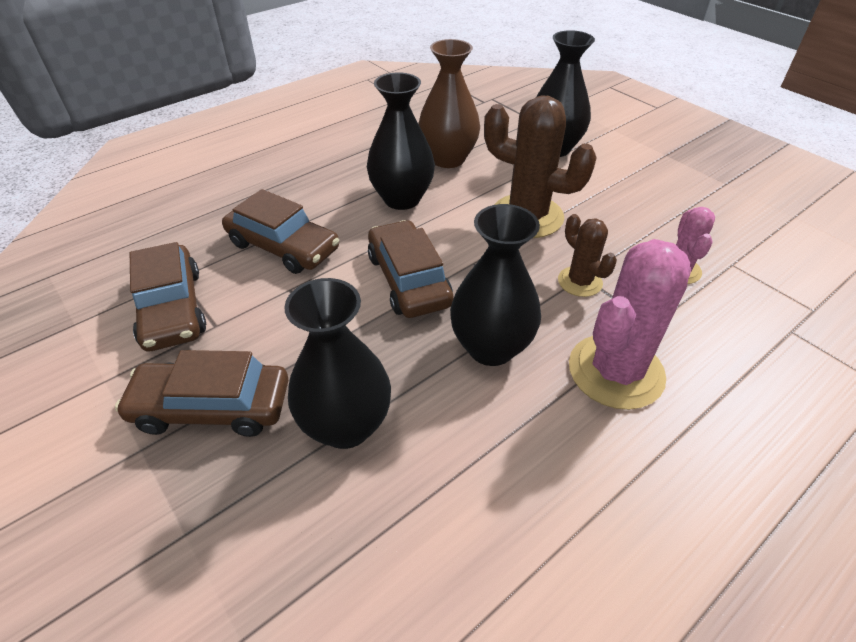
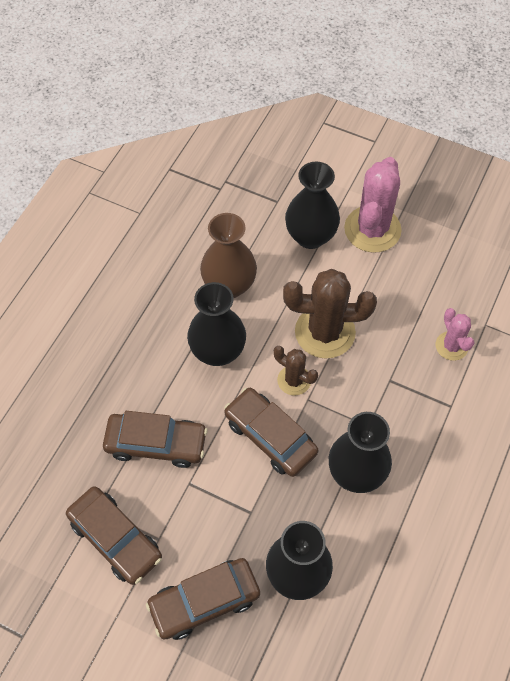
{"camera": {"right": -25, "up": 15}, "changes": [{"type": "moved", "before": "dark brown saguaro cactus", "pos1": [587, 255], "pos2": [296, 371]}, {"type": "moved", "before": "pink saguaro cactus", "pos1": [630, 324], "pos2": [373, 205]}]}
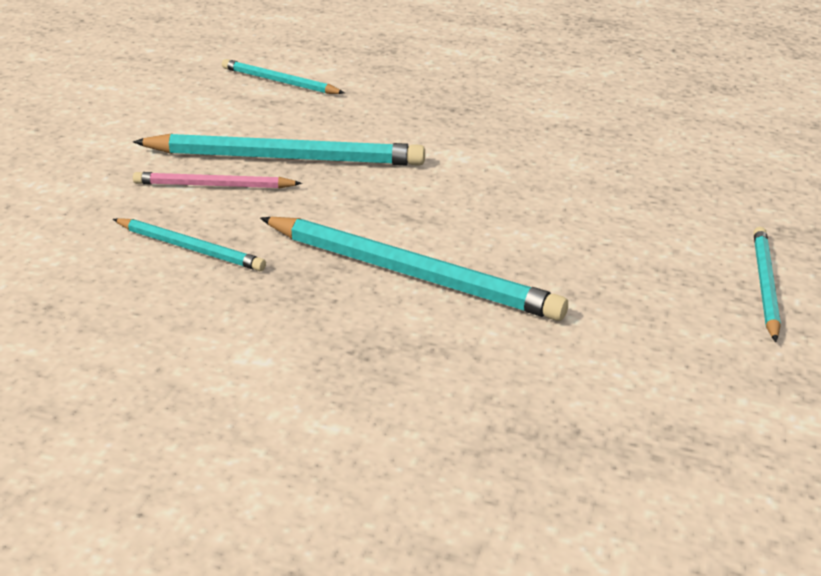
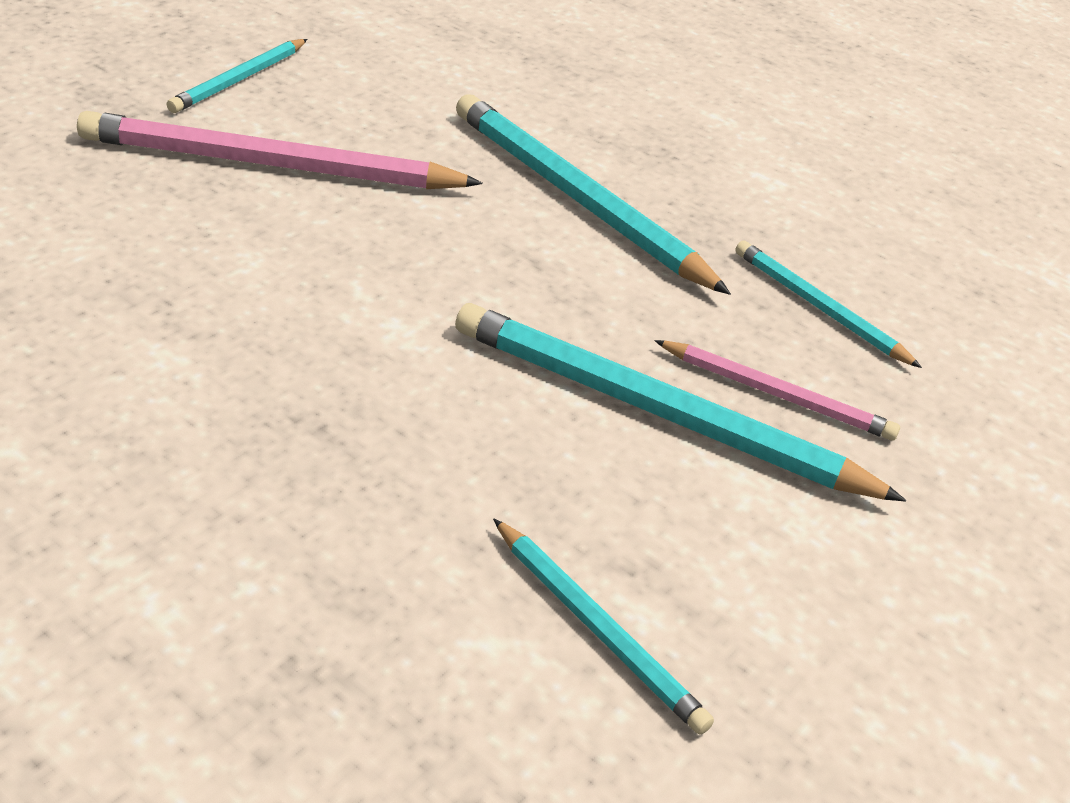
{"camera": {"right": -165, "up": 5}, "changes": [{"type": "added", "after": "pink pencil", "pos2": [280, 150]}]}
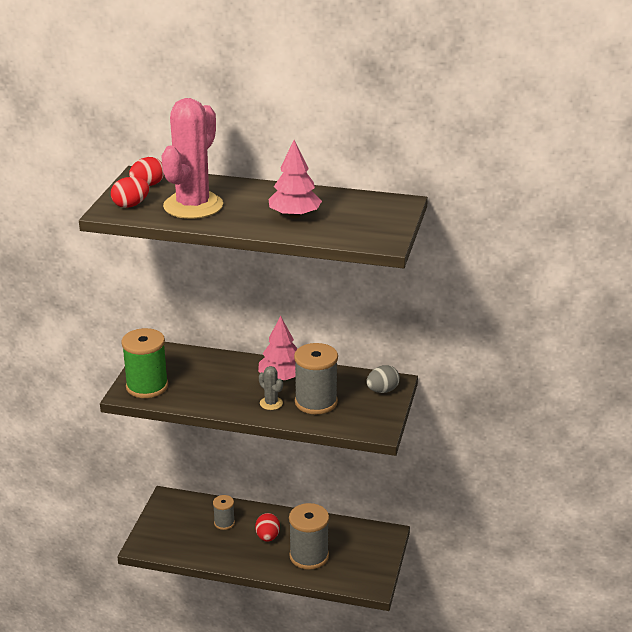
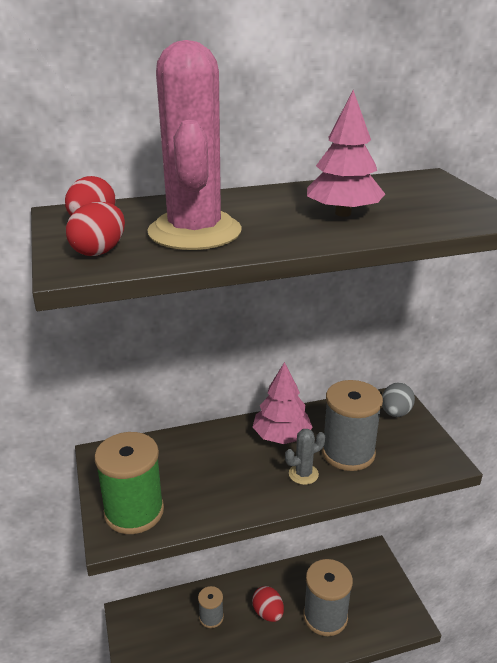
{"camera": {"right": -30, "up": 0}, "changes": [{"type": "turned", "before": "grey saguaro cactus", "pos1": [271, 388], "pos2": [305, 457], "turn": -45}]}
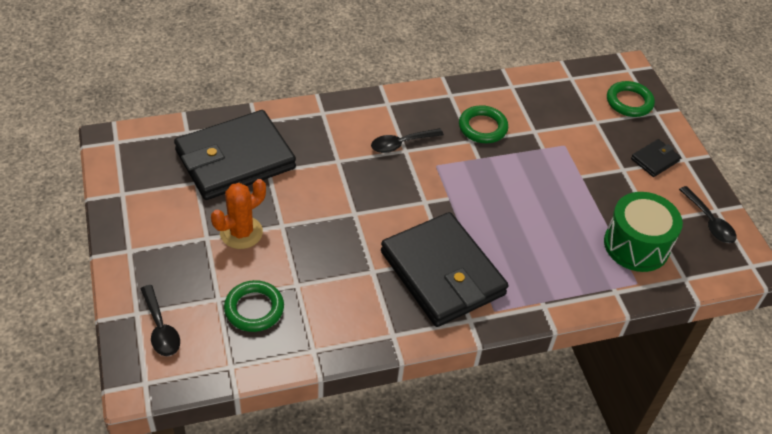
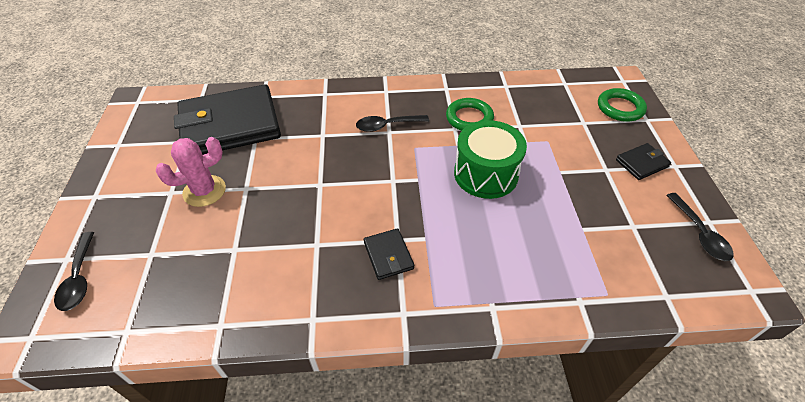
{"camera": {"right": 15, "up": 0}, "changes": [{"type": "recoloured", "before": "bright orange saguaro cactus", "after": "pink saguaro cactus", "pos1": [238, 214], "pos2": [191, 172]}, {"type": "removed", "before": "emerald hoop", "pos1": [254, 306]}, {"type": "resized", "before": "black wallet", "pos1": [444, 269], "pos2": [389, 254], "scale": 0.42}, {"type": "moved", "before": "emerald drum", "pos1": [643, 232], "pos2": [490, 159]}]}
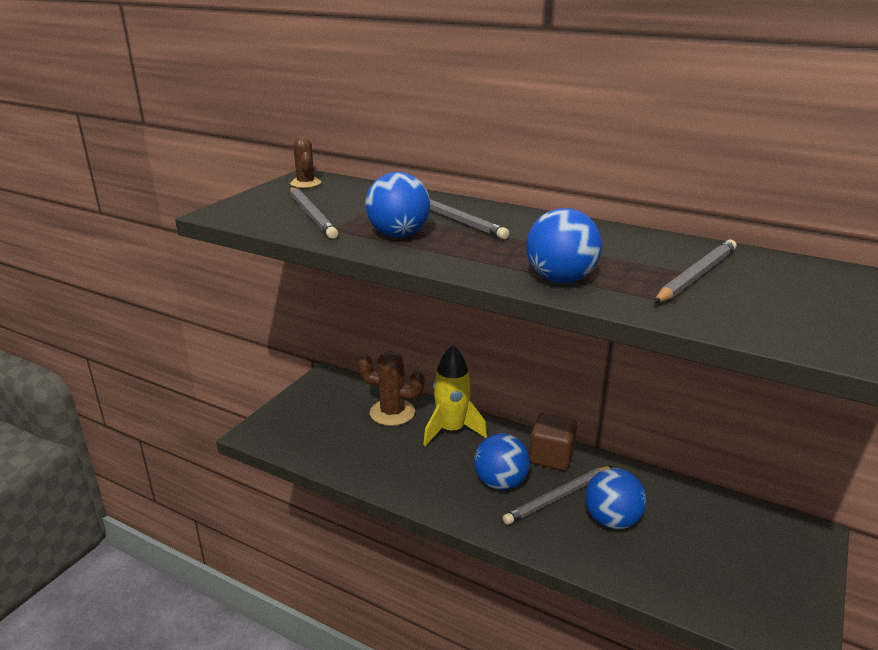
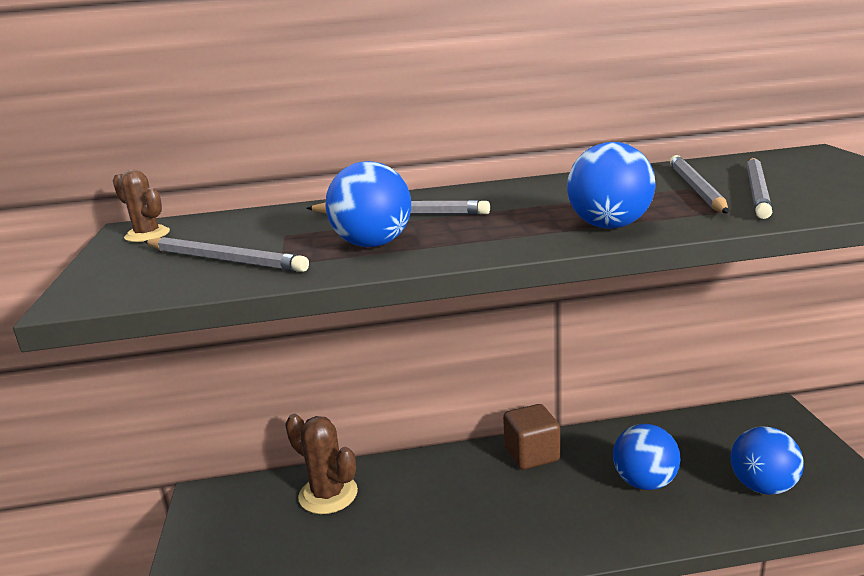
{"camera": {"right": -35, "up": -5}, "changes": [{"type": "turned", "before": "dark brown saguaro cactus", "pos1": [391, 388], "pos2": [321, 464], "turn": 60}, {"type": "removed", "before": "yellow toy rocket", "pos1": [455, 395]}, {"type": "moved", "before": "blue ball", "pos1": [502, 461], "pos2": [767, 460]}, {"type": "moved", "before": "grey pencil", "pos1": [557, 495], "pos2": [759, 188]}]}
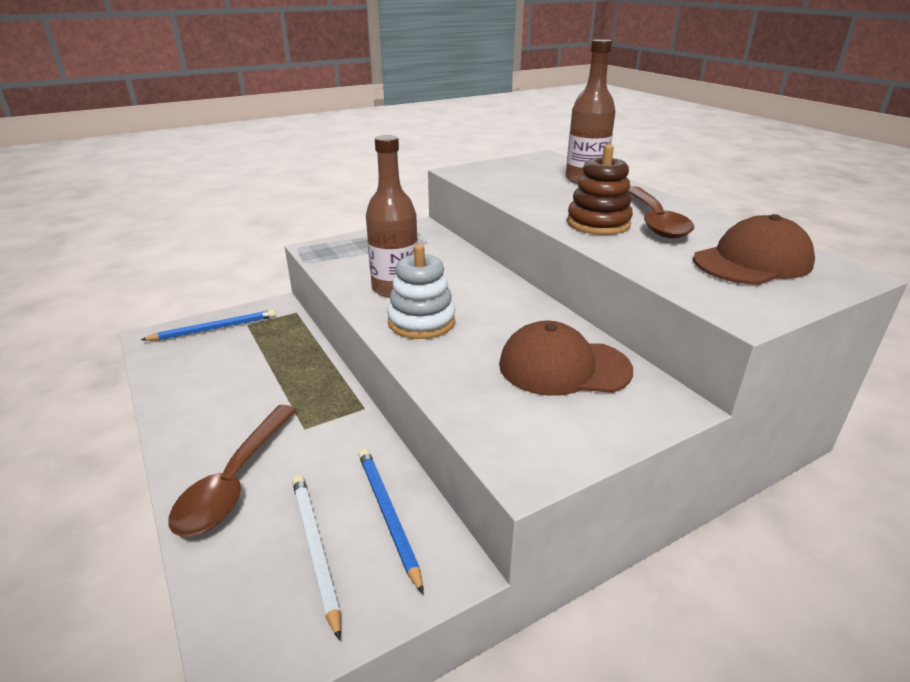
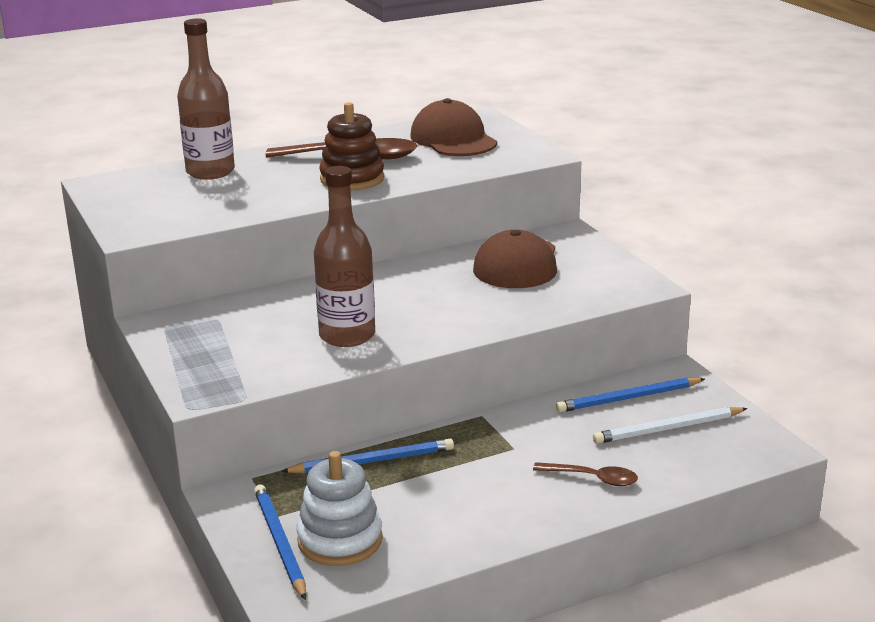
{"camera": {"right": -85, "up": -5}, "changes": [{"type": "resized", "before": "dark brown tablespoon", "pos1": [232, 471], "pos2": [585, 474], "scale": 0.54}, {"type": "moved", "before": "white stacking toy", "pos1": [421, 291], "pos2": [340, 508]}, {"type": "added", "after": "blue pencil", "pos2": [367, 456]}]}
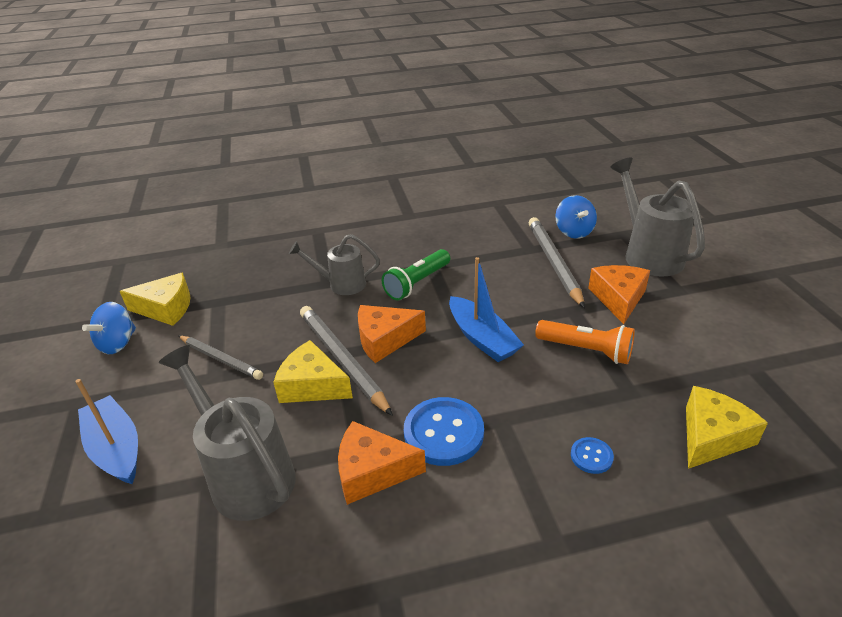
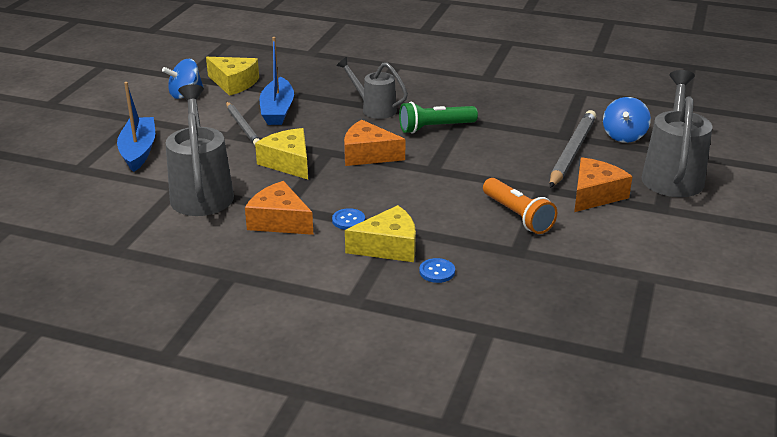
{"camera": {"right": 30, "up": -5}, "changes": [{"type": "removed", "before": "grey pencil", "pos1": [346, 361]}, {"type": "resized", "before": "blue sewing button", "pos1": [444, 431], "pos2": [348, 219], "scale": 0.49}, {"type": "moved", "before": "blue toy boat", "pos1": [486, 309], "pos2": [276, 81]}, {"type": "moved", "before": "yellow piece of cheese", "pos1": [727, 427], "pos2": [380, 233]}]}
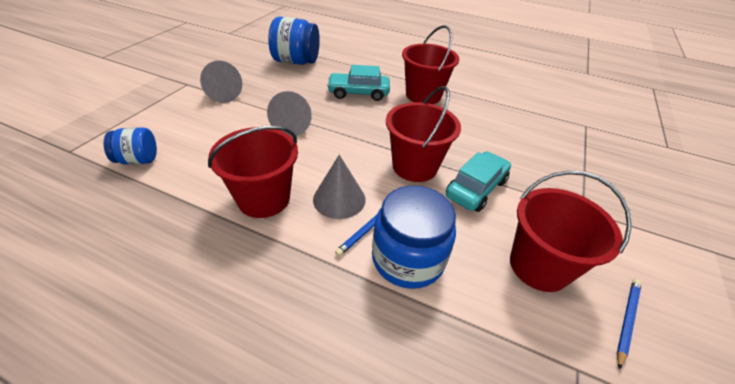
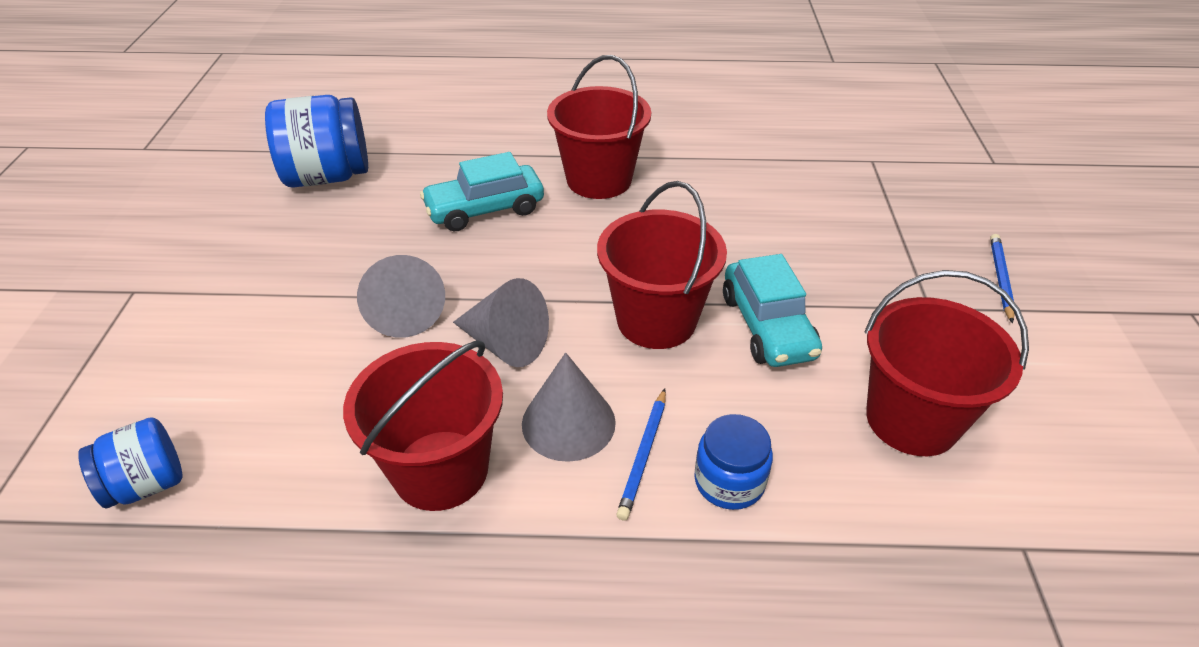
{"camera": {"right": -20, "up": 0}, "changes": [{"type": "moved", "before": "grey cone shape", "pos1": [221, 82], "pos2": [501, 322]}, {"type": "resized", "before": "blue jar", "pos1": [414, 237], "pos2": [733, 462], "scale": 0.58}, {"type": "turned", "before": "turquoise toy car", "pos1": [478, 181], "pos2": [772, 310], "turn": 150}, {"type": "moved", "before": "blue pencil", "pos1": [629, 324], "pos2": [1002, 278]}]}
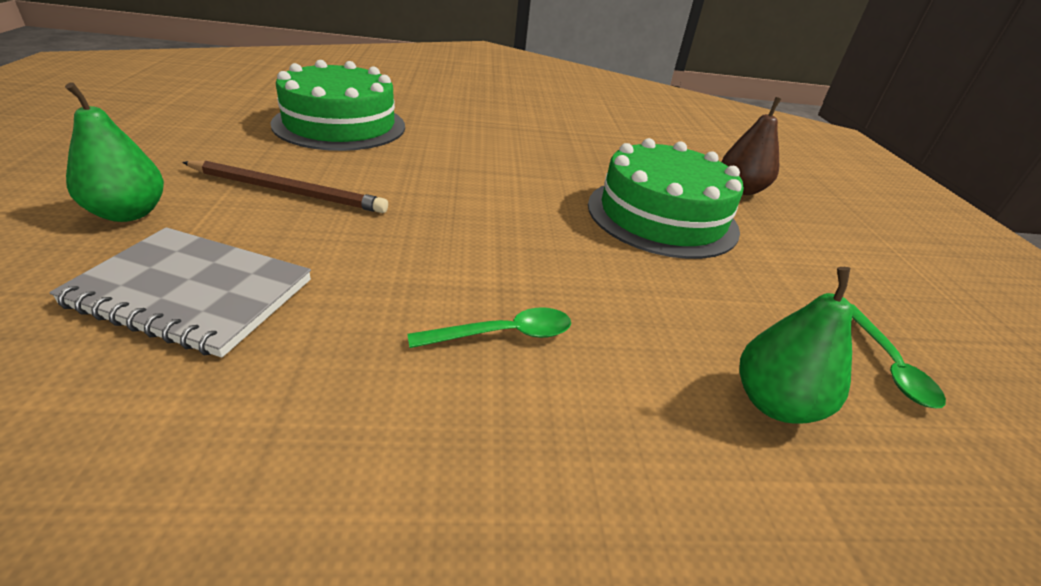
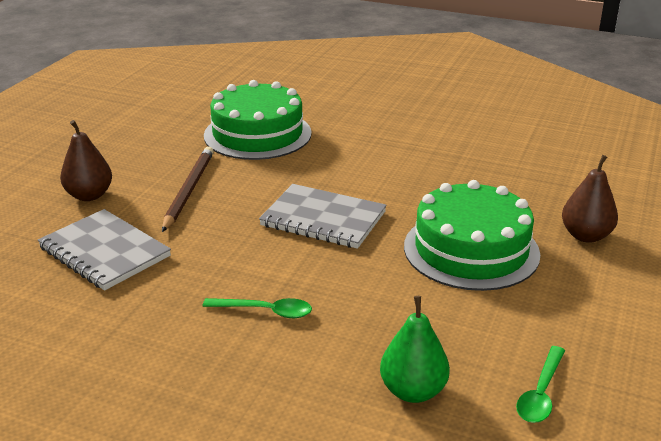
{"camera": {"right": 30, "up": -5}, "changes": [{"type": "recoloured", "before": "emerald pear", "after": "dark brown pear", "pos1": [114, 152], "pos2": [86, 160]}, {"type": "turned", "before": "dark brown pencil", "pos1": [285, 187], "pos2": [188, 189], "turn": -120}, {"type": "added", "after": "grey notepad", "pos2": [323, 216]}]}
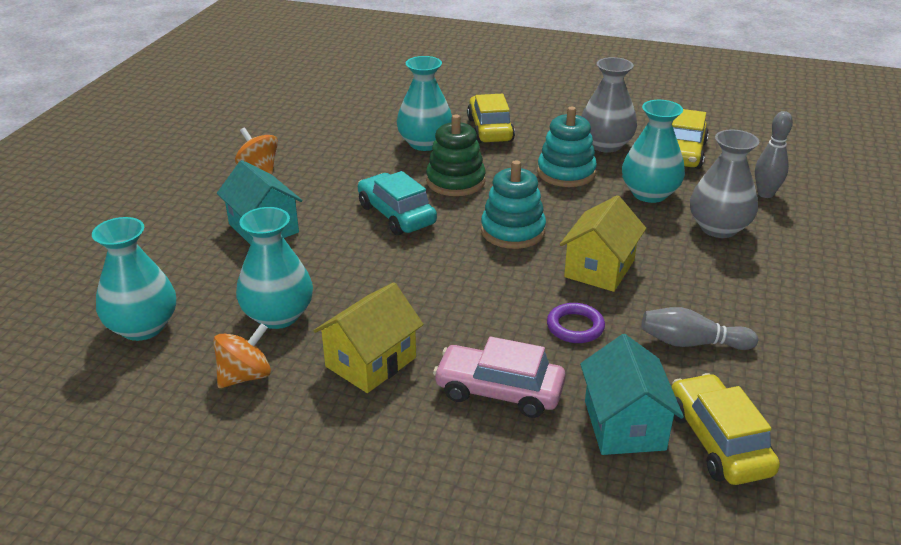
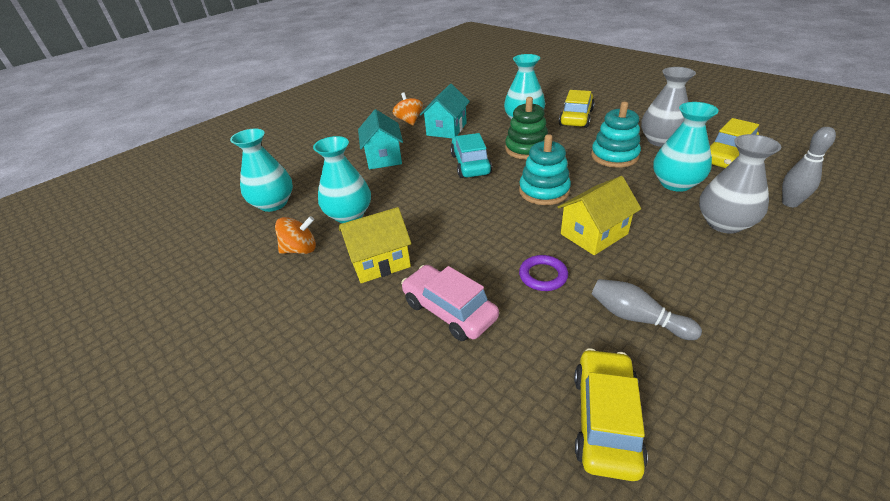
{"camera": {"right": 30, "up": 5}, "changes": [{"type": "moved", "before": "turquoise cottage", "pos1": [632, 394], "pos2": [445, 111]}]}
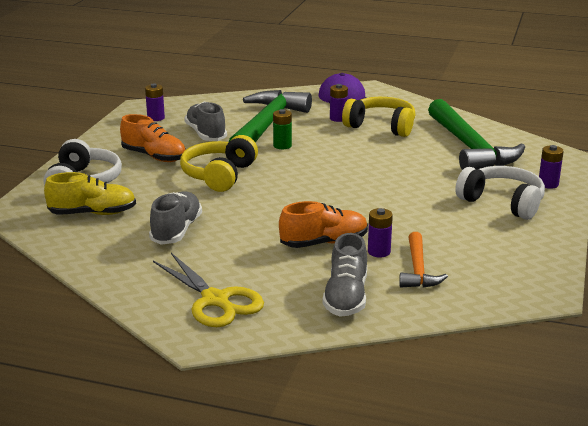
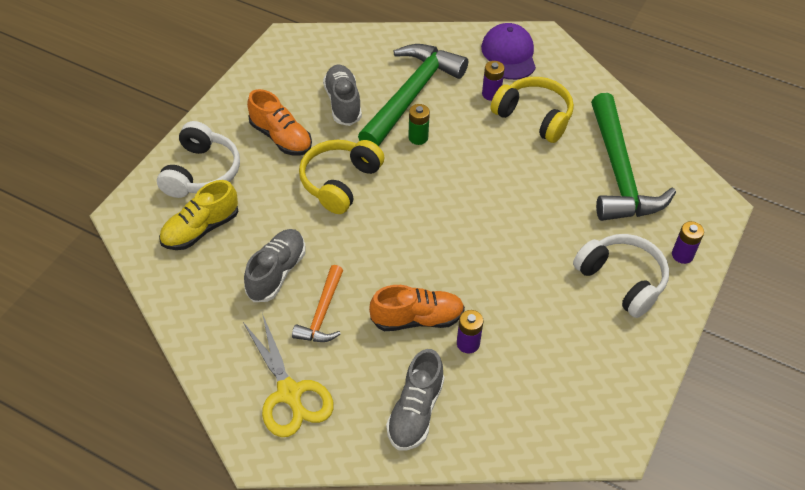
{"camera": {"right": 10, "up": 25}, "changes": [{"type": "turned", "before": "yellow lace-up shoe", "pos1": [90, 193], "pos2": [198, 215], "turn": 135}, {"type": "removed", "before": "violet battery", "pos1": [155, 102]}, {"type": "moved", "before": "bright orange claw hammer", "pos1": [423, 260], "pos2": [317, 303]}]}
